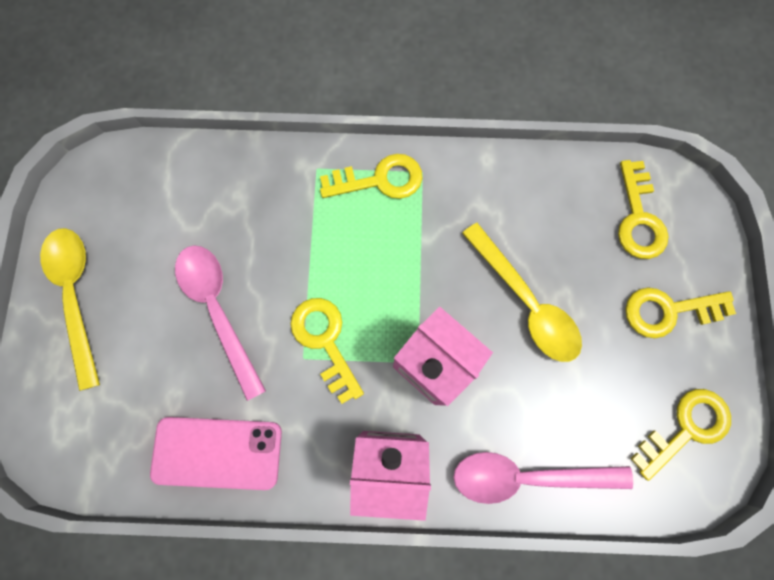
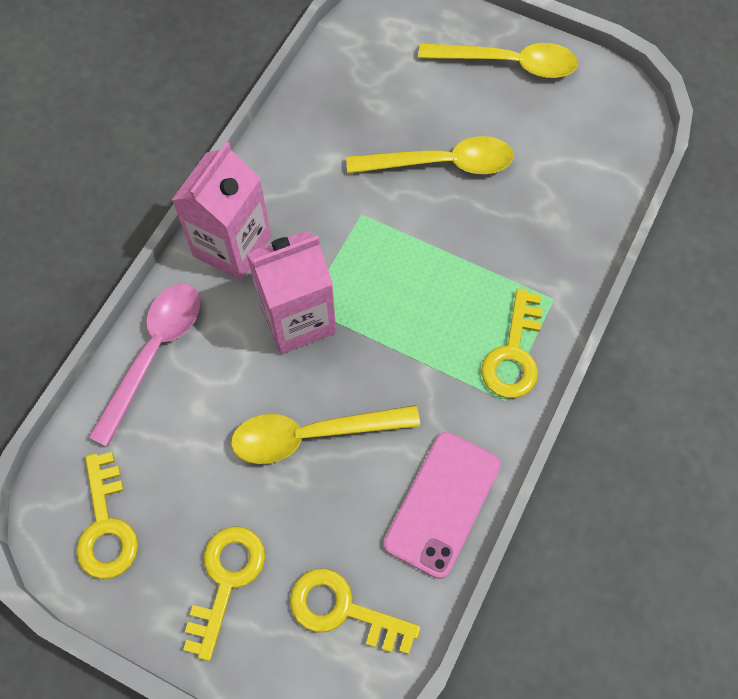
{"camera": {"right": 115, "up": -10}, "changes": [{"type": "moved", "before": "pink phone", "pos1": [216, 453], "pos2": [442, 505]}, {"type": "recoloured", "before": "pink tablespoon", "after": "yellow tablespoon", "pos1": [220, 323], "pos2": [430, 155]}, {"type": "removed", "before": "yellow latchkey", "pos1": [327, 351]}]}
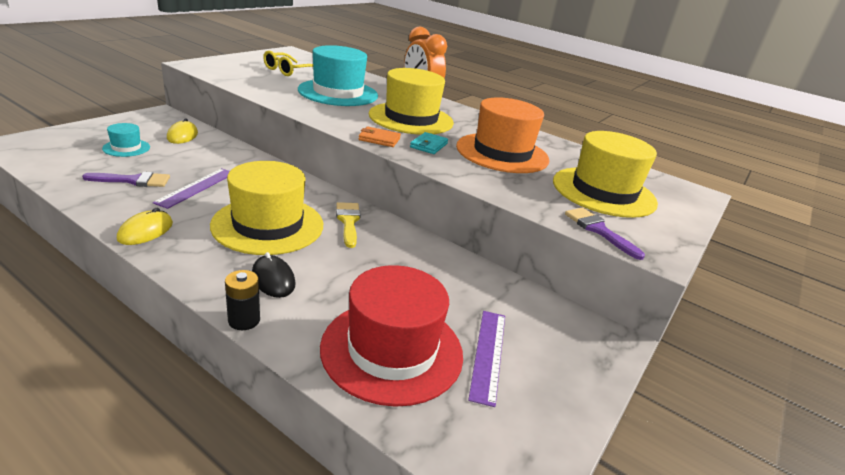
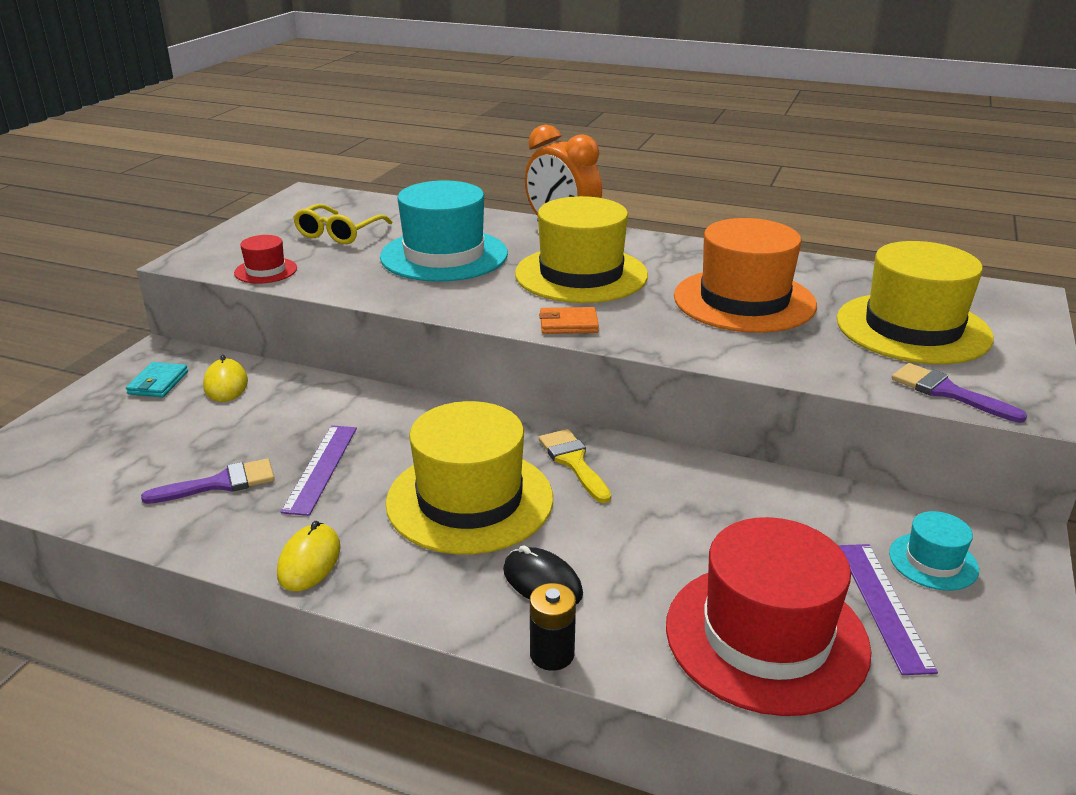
{"camera": {"right": -10, "up": 0}, "changes": [{"type": "moved", "before": "turquoise top hat", "pos1": [126, 140], "pos2": [934, 551]}, {"type": "moved", "before": "turquoise wallet", "pos1": [429, 143], "pos2": [157, 379]}, {"type": "added", "after": "scarlet top hat", "pos2": [265, 259]}]}
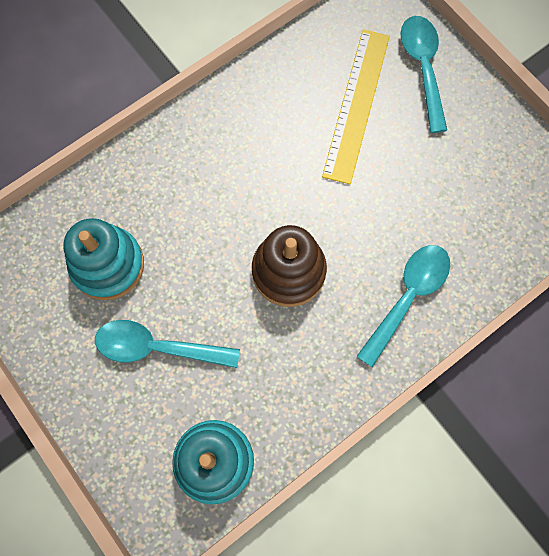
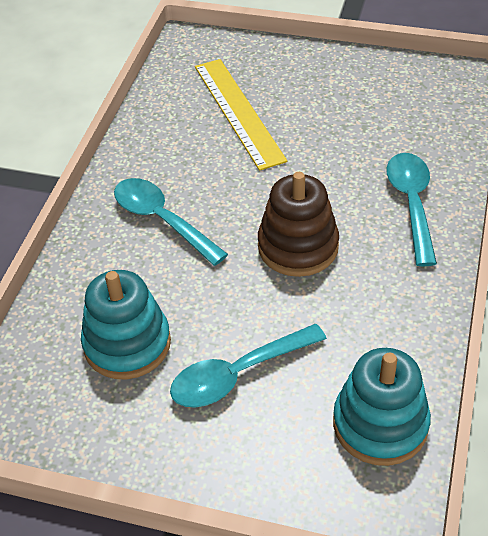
{"camera": {"right": -35, "up": -25}, "changes": [{"type": "moved", "before": "turquoise tablespoon", "pos1": [423, 74], "pos2": [171, 222]}]}
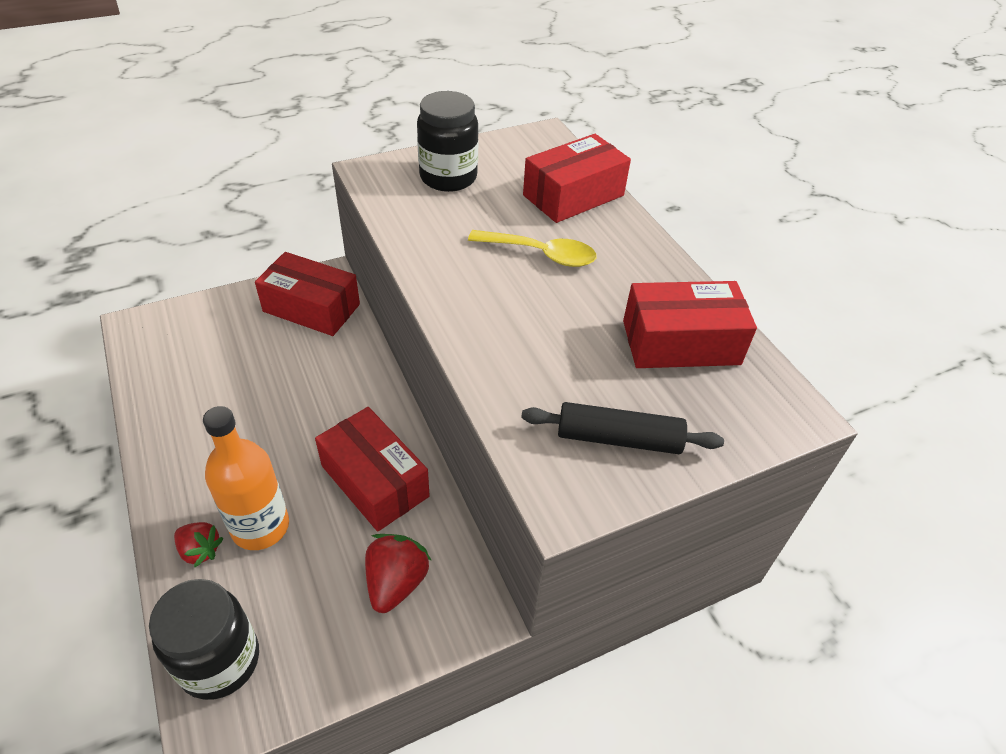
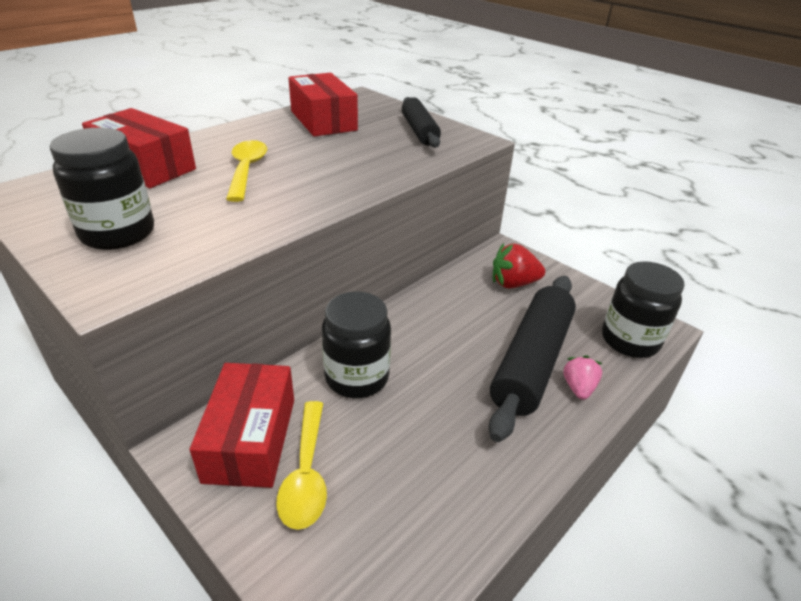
{"camera": {"right": -110, "up": -10}, "changes": [{"type": "recoloured", "before": "scarlet berry", "after": "pink berry", "pos1": [198, 545], "pos2": [583, 377]}, {"type": "replaced", "before": "bright orange flask", "after": "black rolling pin", "pos1": [246, 478], "pos2": [532, 359]}, {"type": "removed", "before": "scarlet package", "pos1": [372, 469]}, {"type": "added", "after": "yellow tablespoon", "pos2": [301, 465]}, {"type": "added", "after": "black jar", "pos2": [356, 344]}]}
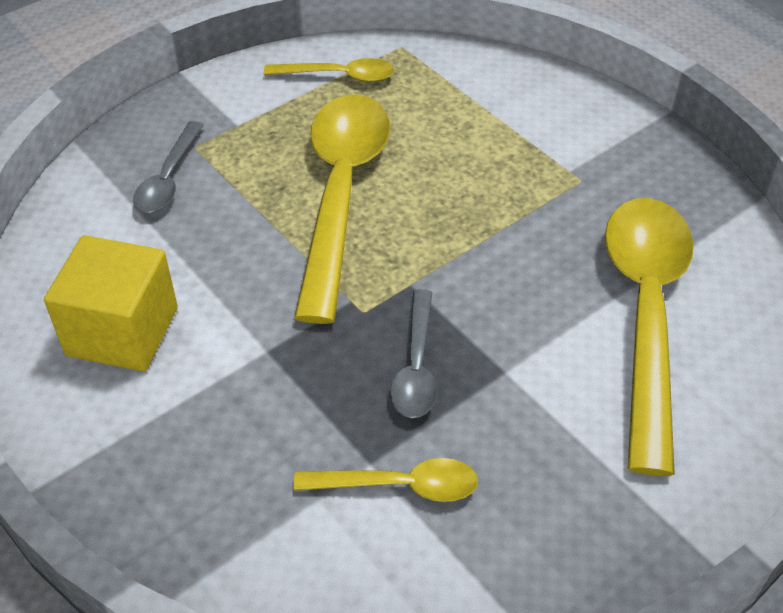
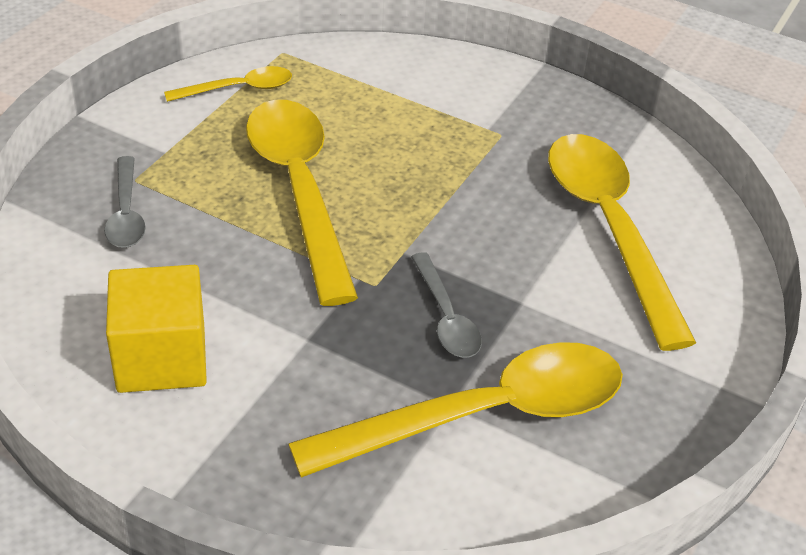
{"camera": {"right": -25, "up": -5}, "changes": [{"type": "resized", "before": "yellow tablespoon", "pos1": [386, 480], "pos2": [455, 410], "scale": 2.07}]}
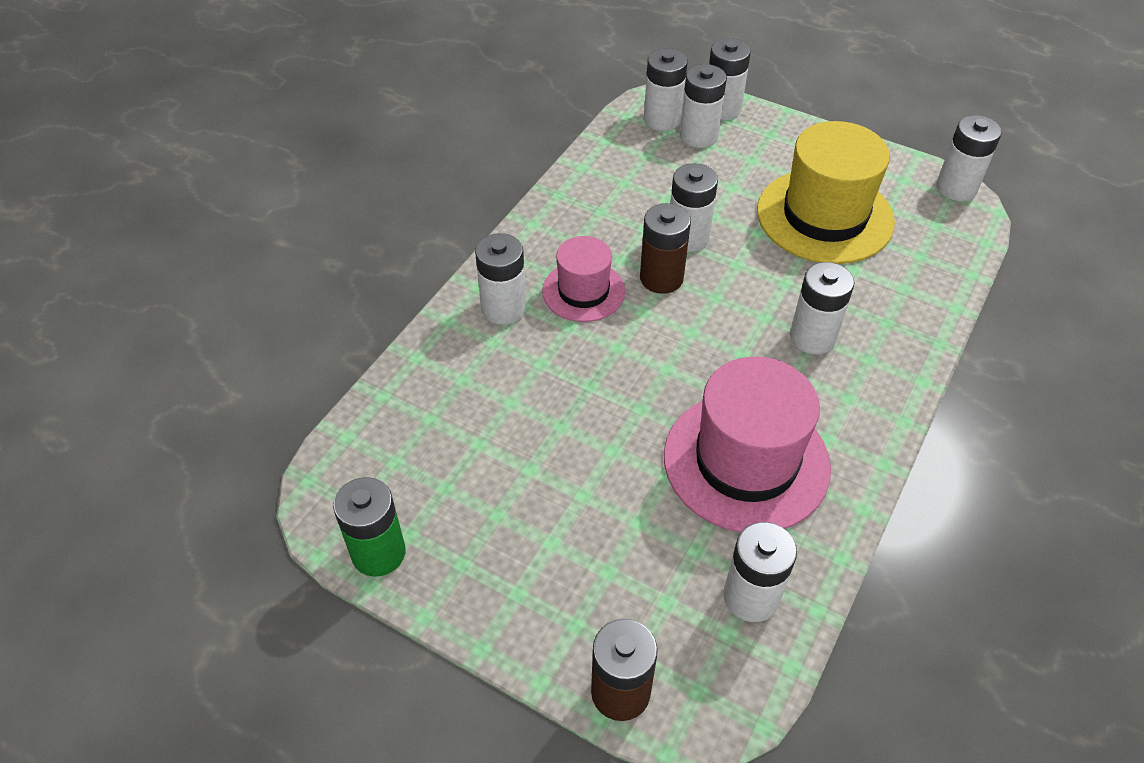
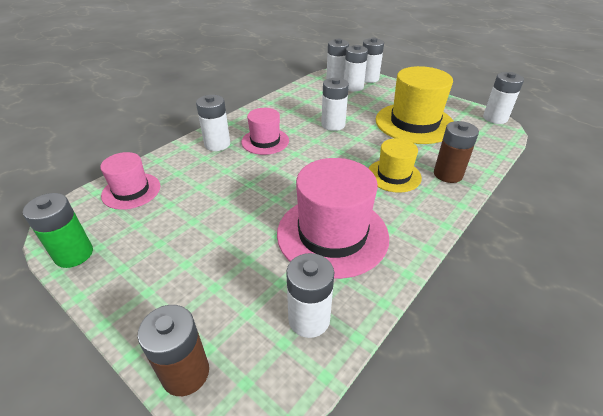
{"camera": {"right": 10, "up": -10}, "changes": [{"type": "moved", "before": "dark brown battery", "pos1": [665, 248], "pos2": [456, 152]}, {"type": "replaced", "before": "white battery", "after": "yellow top hat", "pos1": [822, 308], "pos2": [395, 165]}, {"type": "added", "after": "pink top hat", "pos2": [130, 181]}]}
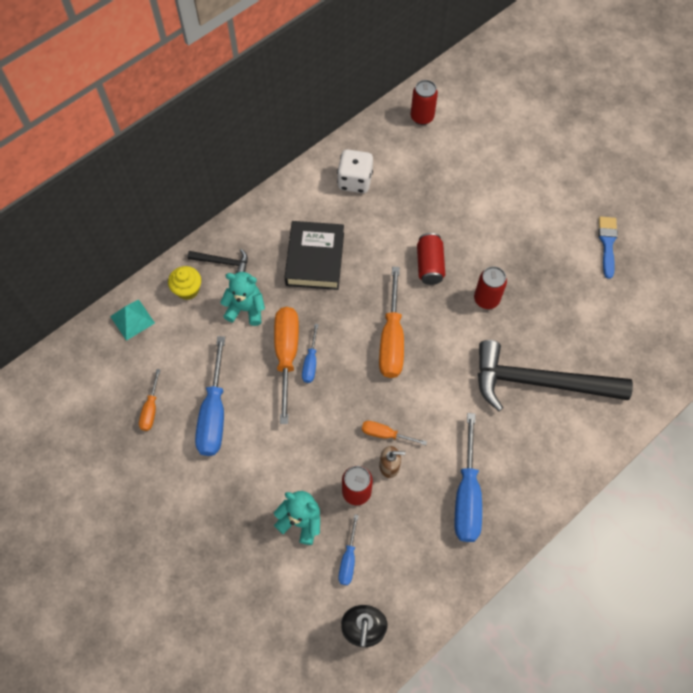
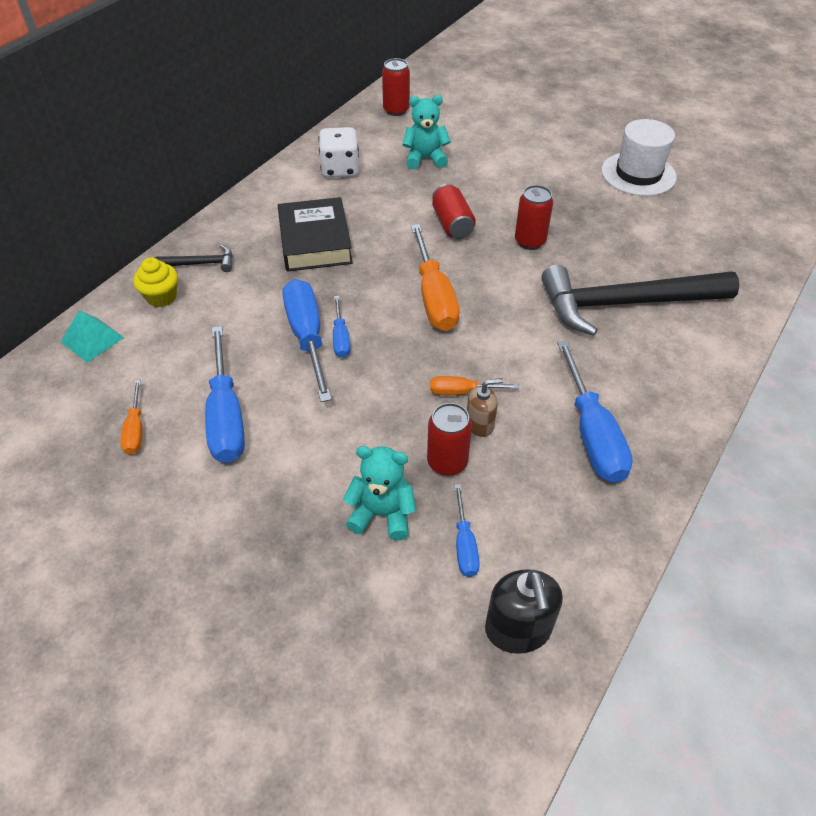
{"camera": {"right": -15, "up": -15}, "changes": [{"type": "moved", "before": "turquoise teddy", "pos1": [242, 299], "pos2": [426, 132]}, {"type": "recoloured", "before": "bright orange flat screwdriver", "after": "blue flat screwdriver", "pos1": [286, 365], "pos2": [307, 340]}, {"type": "replaced", "before": "blue brush", "after": "white top hat", "pos1": [608, 247], "pos2": [639, 157]}]}
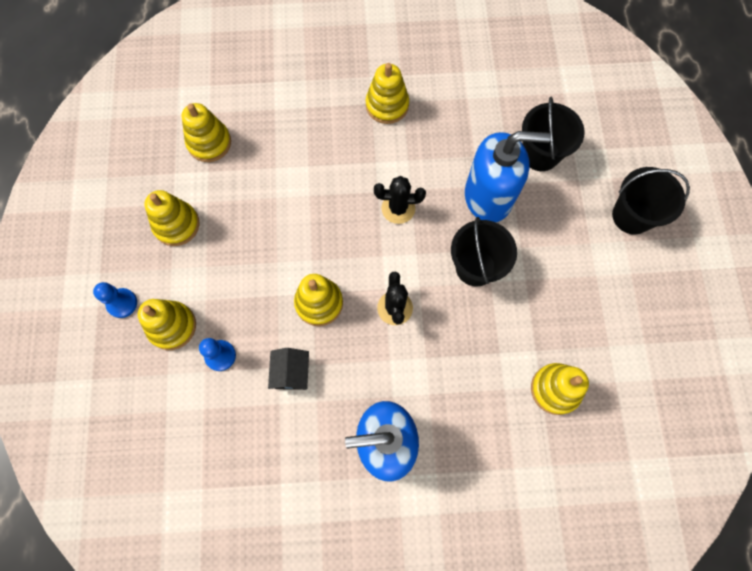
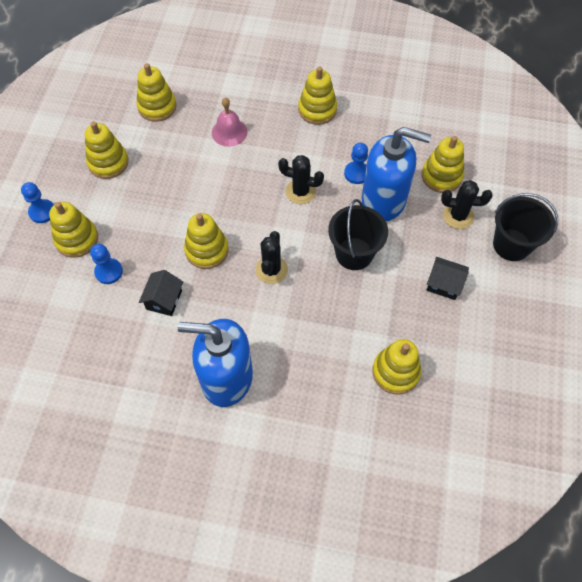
{"camera": {"right": 15, "up": -10}, "changes": [{"type": "replaced", "before": "black bucket", "after": "yellow stacking toy", "pos1": [553, 134], "pos2": [443, 164]}, {"type": "added", "after": "pink bell", "pos2": [229, 122]}, {"type": "added", "after": "blue pawn", "pos2": [356, 163]}, {"type": "added", "after": "black cottage", "pos2": [448, 278]}, {"type": "added", "after": "black saguaro cactus", "pos2": [467, 204]}]}
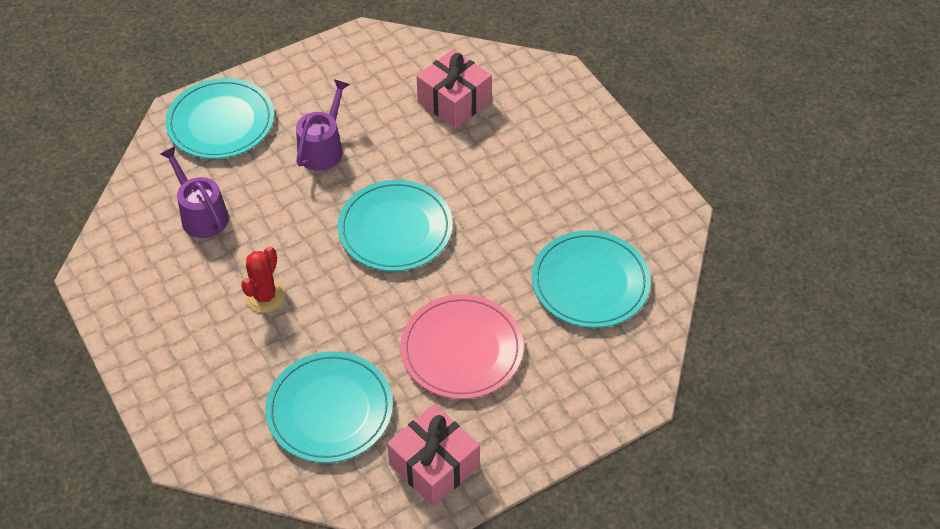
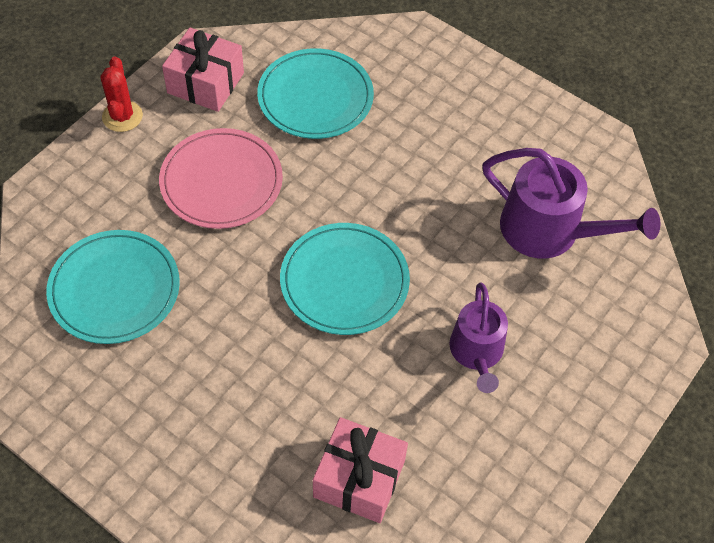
{"camera": {"right": 155, "up": 5}, "changes": [{"type": "resized", "before": "violet watering pot", "pos1": [194, 192], "pos2": [572, 203], "scale": 1.52}, {"type": "removed", "before": "turquoise flat dish", "pos1": [219, 118]}, {"type": "moved", "before": "scarlet saguaro cactus", "pos1": [263, 280], "pos2": [122, 94]}]}
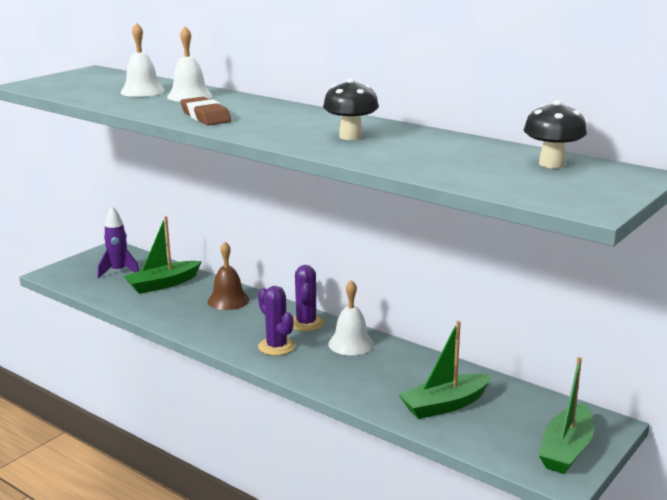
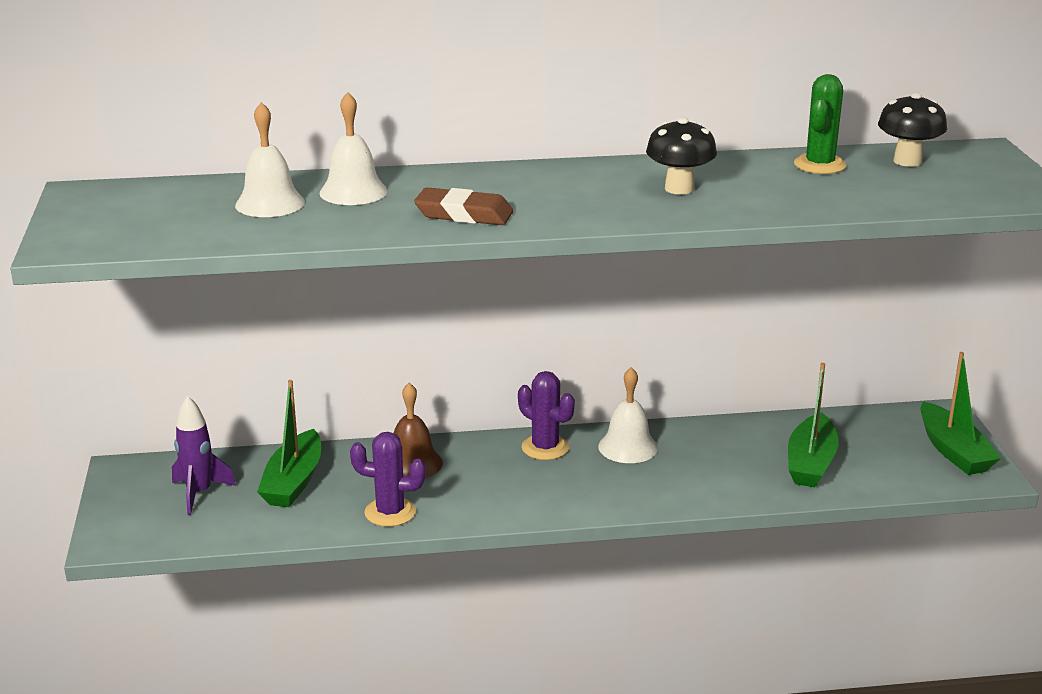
{"camera": {"right": -45, "up": 5}, "changes": [{"type": "moved", "before": "violet saguaro cactus", "pos1": [276, 321], "pos2": [388, 479]}, {"type": "added", "after": "emerald saguaro cactus", "pos2": [820, 124]}]}
